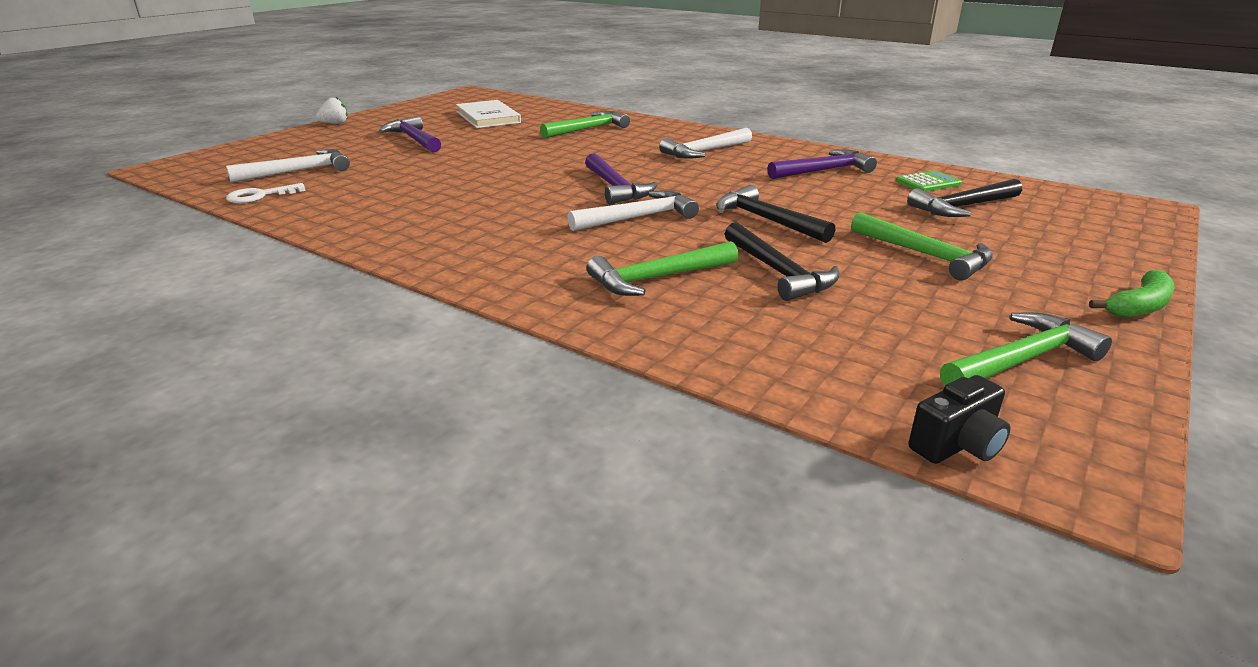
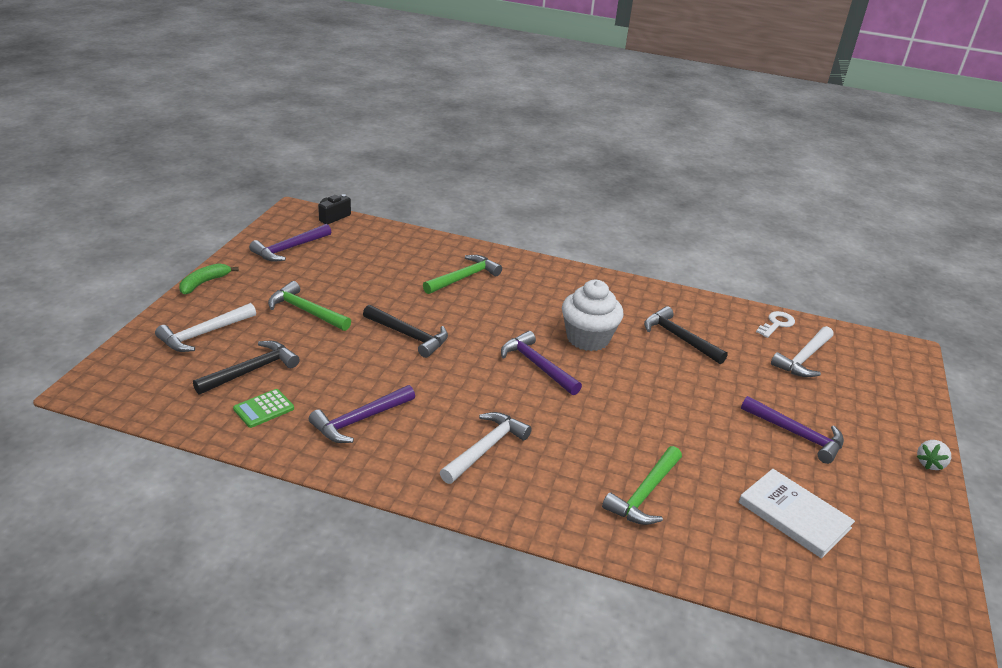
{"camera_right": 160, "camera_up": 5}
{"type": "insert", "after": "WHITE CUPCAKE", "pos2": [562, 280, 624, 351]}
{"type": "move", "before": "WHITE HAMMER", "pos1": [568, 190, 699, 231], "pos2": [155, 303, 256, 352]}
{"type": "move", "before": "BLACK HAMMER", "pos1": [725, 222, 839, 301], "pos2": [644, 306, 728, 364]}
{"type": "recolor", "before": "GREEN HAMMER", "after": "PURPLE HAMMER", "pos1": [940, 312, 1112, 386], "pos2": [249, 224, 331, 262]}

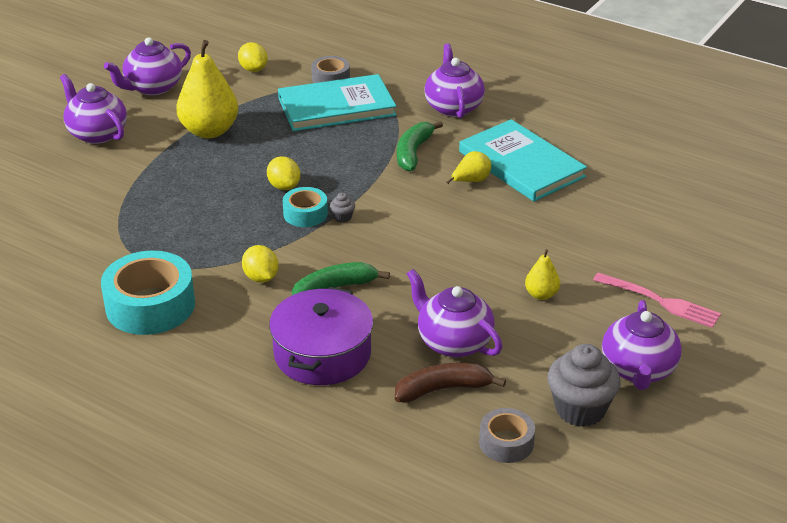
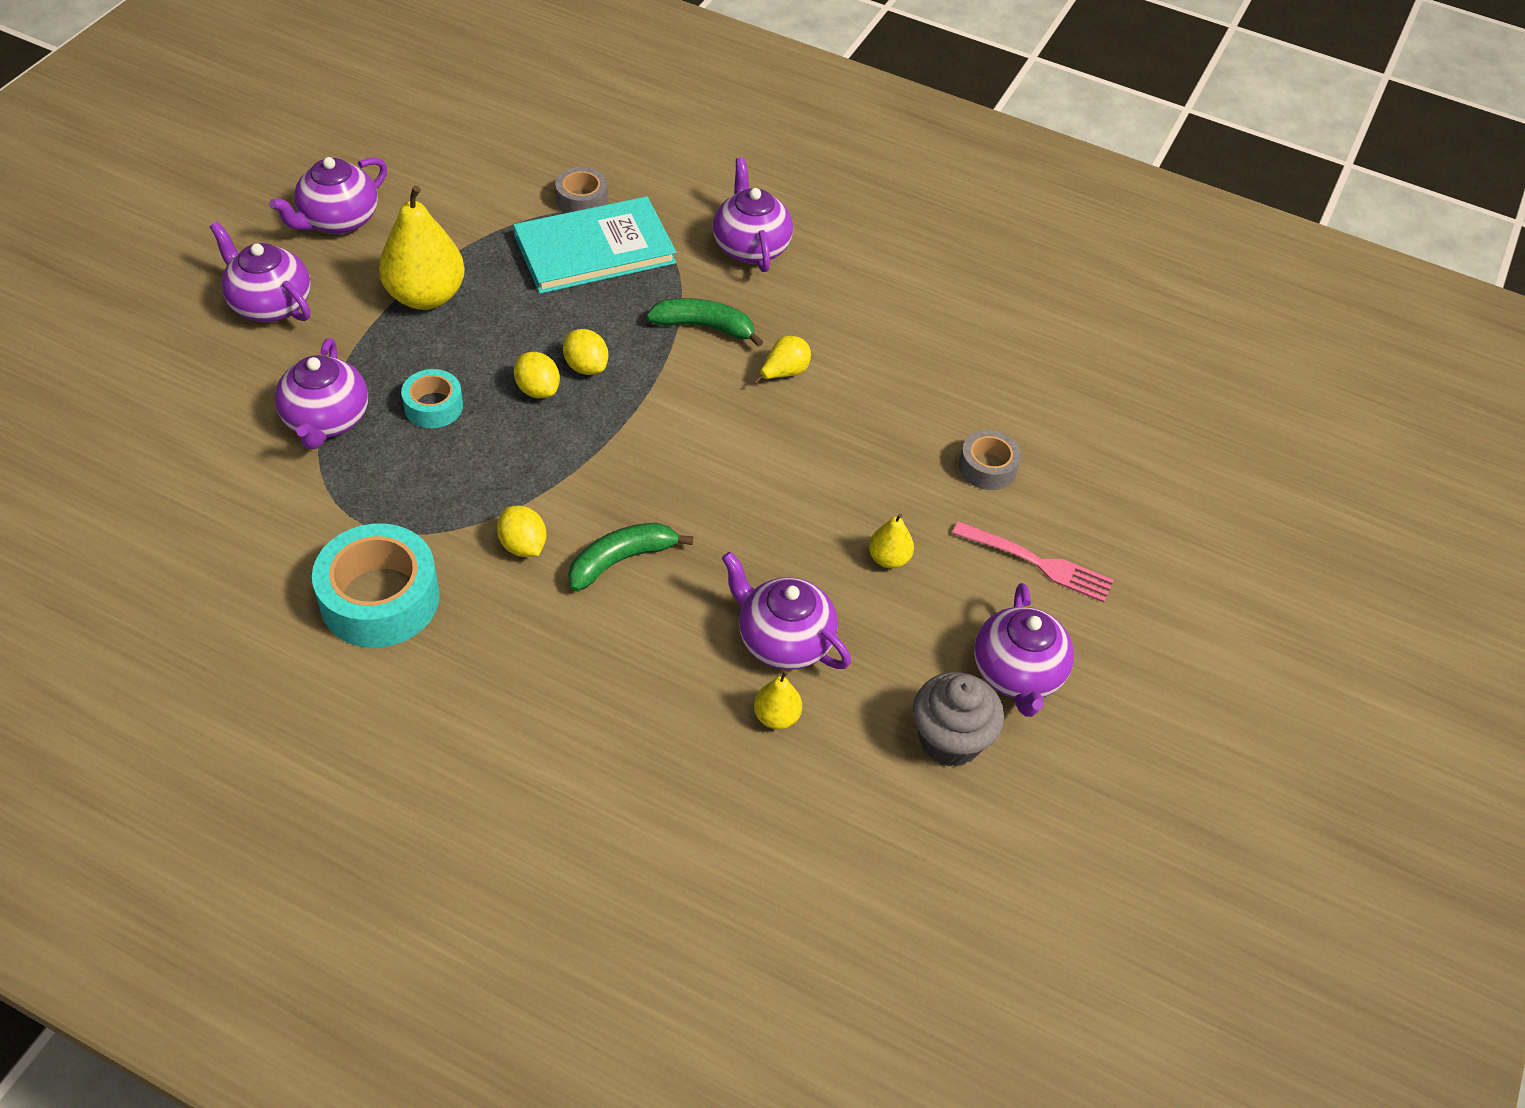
{"camera_right": -10, "camera_up": 15}
{"type": "delete", "before": "PURPLE POT", "pos1": [269, 287, 373, 385]}
{"type": "delete", "before": "GREY CUPCAKE", "pos1": [330, 193, 355, 223]}
{"type": "delete", "before": "TURQUOISE BOOK", "pos1": [459, 119, 587, 202]}
{"type": "insert", "after": "PURPLE TEAPOT", "pos2": [275, 338, 368, 449]}
{"type": "move", "before": "YELLOW LEMON", "pos1": [238, 42, 268, 72], "pos2": [563, 329, 608, 375]}
{"type": "move", "before": "TURQUOISE TAPE", "pos1": [283, 187, 328, 227], "pos2": [401, 369, 463, 428]}
{"type": "move", "before": "GREY TAPE", "pos1": [479, 408, 535, 463], "pos2": [959, 430, 1021, 490]}
{"type": "replace", "before": "BROWN BANANA", "after": "YELLOW PEAR", "pos1": [395, 363, 506, 402], "pos2": [754, 671, 802, 729]}
{"type": "rotate", "before": "GREEN BANANA", "pos1": [397, 121, 443, 171], "pos2": [647, 298, 763, 347], "turn": 90}

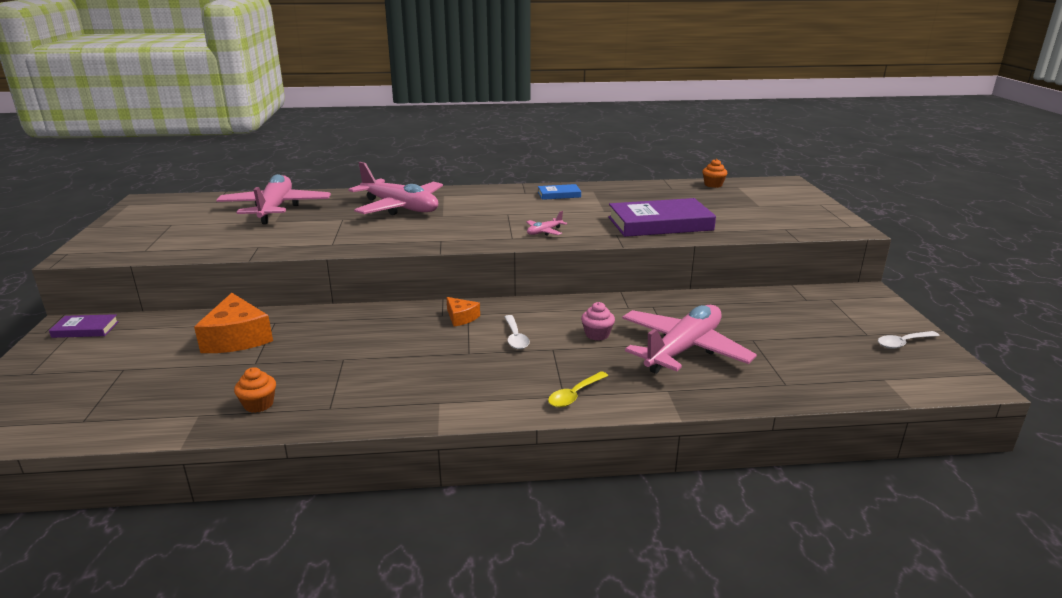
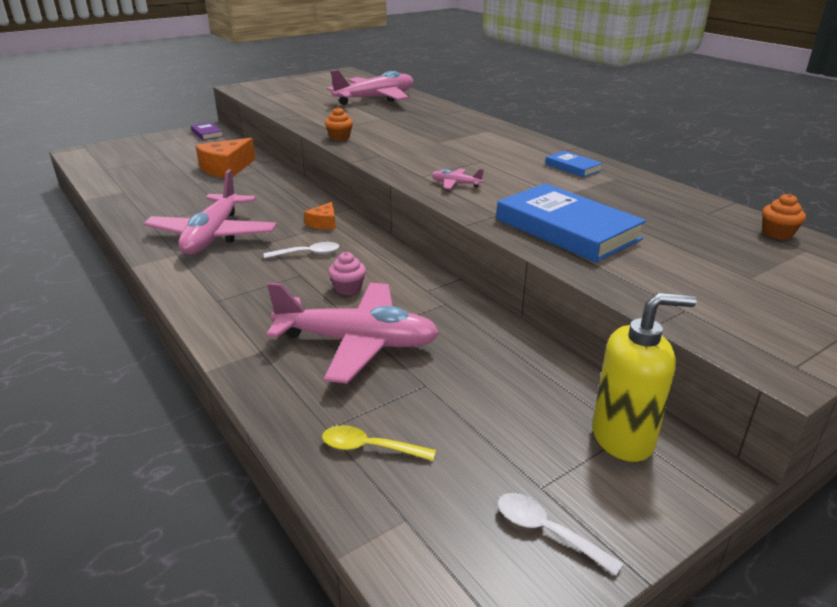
{"camera_right": 60, "camera_up": 5}
{"type": "insert", "after": "YELLOW SOAP DISPENSER", "pos2": [592, 293, 696, 462]}
{"type": "move", "before": "ORANGE CUPCAKE", "pos1": [234, 367, 276, 413], "pos2": [325, 107, 353, 141]}
{"type": "move", "before": "PINK PLANE", "pos1": [348, 162, 443, 215], "pos2": [143, 169, 277, 255]}
{"type": "move", "before": "YELLOW SPOON", "pos1": [548, 371, 608, 408], "pos2": [322, 425, 436, 461]}
{"type": "recolor", "before": "PURPLE BOOK", "after": "BLUE BOOK", "pos1": [608, 198, 716, 237], "pos2": [496, 183, 646, 263]}
{"type": "rotate", "before": "WHITE SPOON", "pos1": [505, 315, 530, 349], "pos2": [264, 242, 339, 258], "turn": -150}

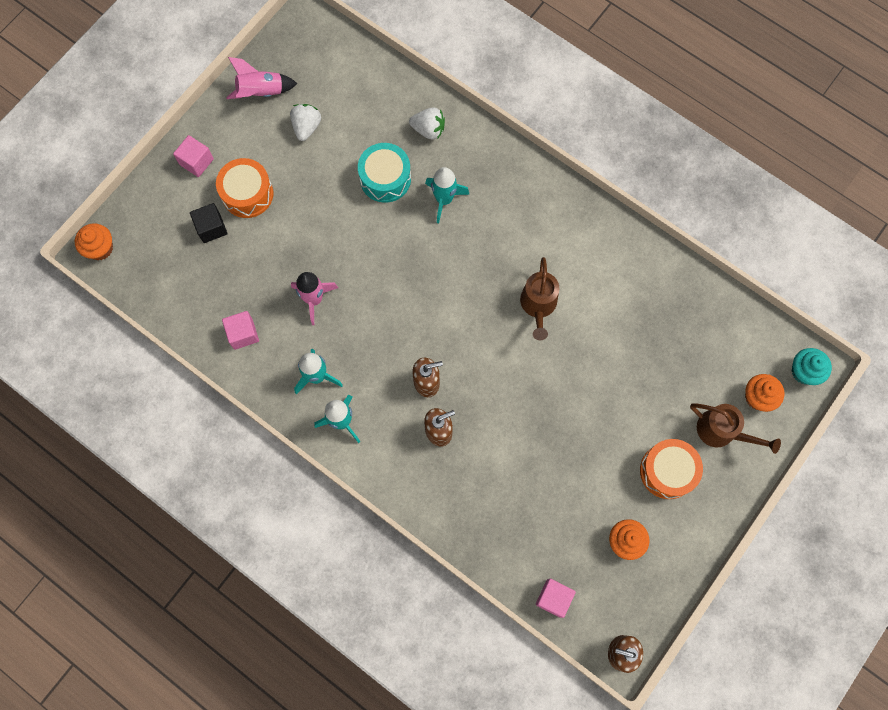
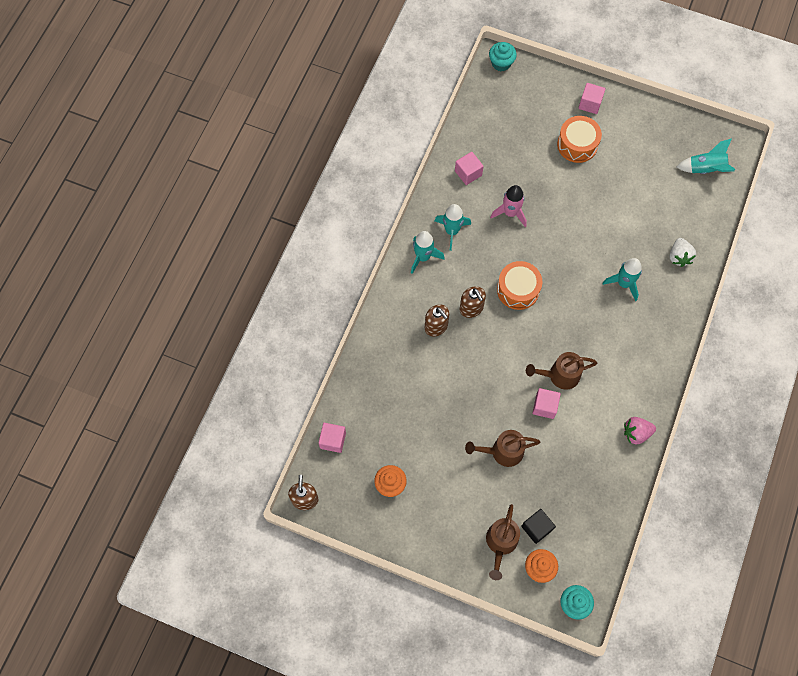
{"camera_right": 75, "camera_up": -5}
{"type": "delete", "before": "PINK ROCKET", "pos1": [226, 57, 297, 99]}
{"type": "delete", "before": "WHITE STRAWBERRY", "pos1": [290, 104, 321, 141]}
{"type": "delete", "before": "TURQUOISE DRUM", "pos1": [358, 143, 411, 203]}
{"type": "insert", "after": "BROWN WATERING CAN", "pos2": [465, 430, 540, 467]}
{"type": "insert", "after": "PINK CUBE", "pos2": [532, 388, 561, 419]}
{"type": "insert", "after": "PINK STRAWBERRY", "pos2": [624, 417, 656, 445]}
{"type": "insert", "after": "TURQUOISE ROCKET", "pos2": [677, 139, 735, 174]}
{"type": "move", "before": "BLACK CUBE", "pos1": [190, 203, 228, 243], "pos2": [521, 509, 556, 544]}
{"type": "move", "before": "ORANGE DRUM", "pos1": [640, 439, 703, 499], "pos2": [497, 261, 542, 310]}
{"type": "recolor", "before": "ORANGE CUPCAKE", "after": "TURQUOISE CUPCAKE", "pos1": [75, 223, 113, 260], "pos2": [489, 42, 517, 71]}

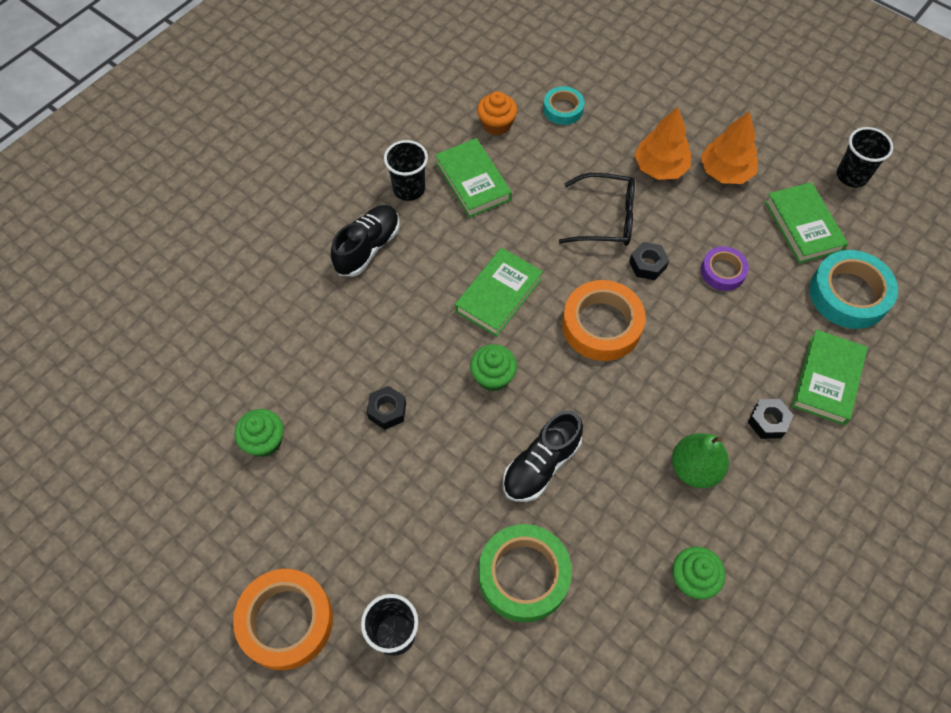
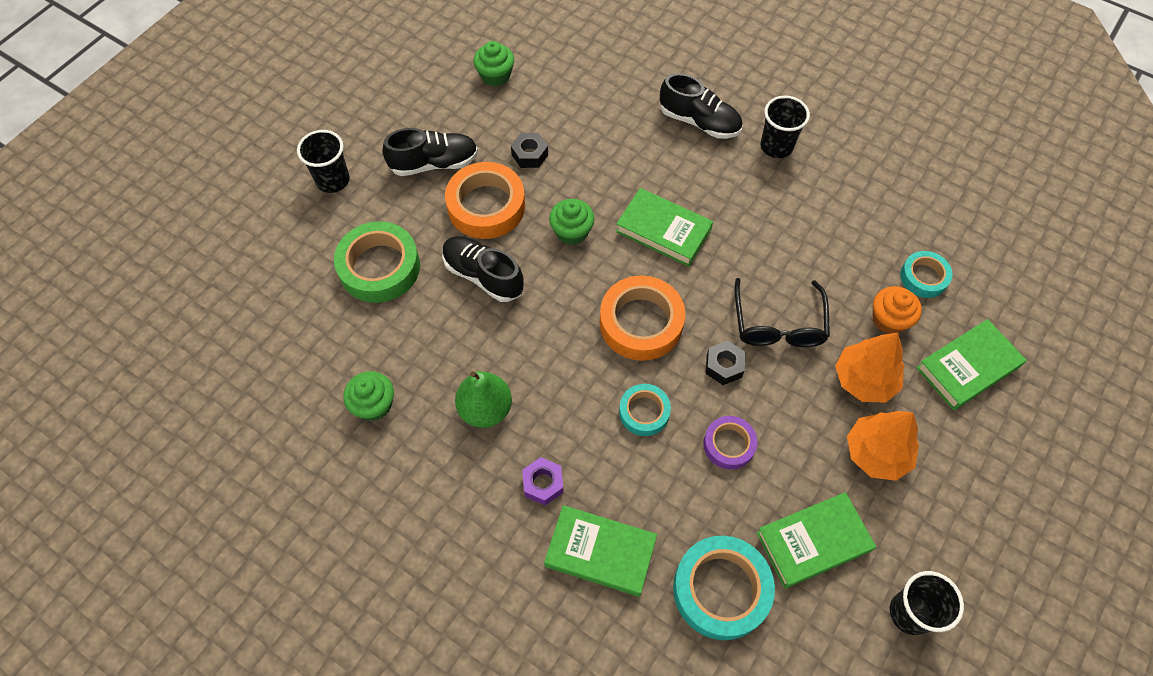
{"camera_right": 85, "camera_up": 0}
{"type": "insert", "after": "BLACK SHOE", "pos2": [382, 128, 478, 176]}
{"type": "insert", "after": "TURQUOISE TAPE", "pos2": [619, 384, 671, 436]}
{"type": "move", "before": "ORANGE TAPE", "pos1": [233, 569, 333, 670], "pos2": [445, 162, 525, 239]}
{"type": "move", "before": "GREEN BOOK", "pos1": [435, 138, 512, 218], "pos2": [916, 319, 1027, 410]}
{"type": "move", "before": "ORANGE CUPCAKE", "pos1": [477, 91, 517, 135], "pos2": [873, 286, 922, 334]}
{"type": "recolor", "before": "BLACK NUT", "after": "PURPLE NUT", "pos1": [748, 399, 794, 439], "pos2": [522, 457, 564, 505]}

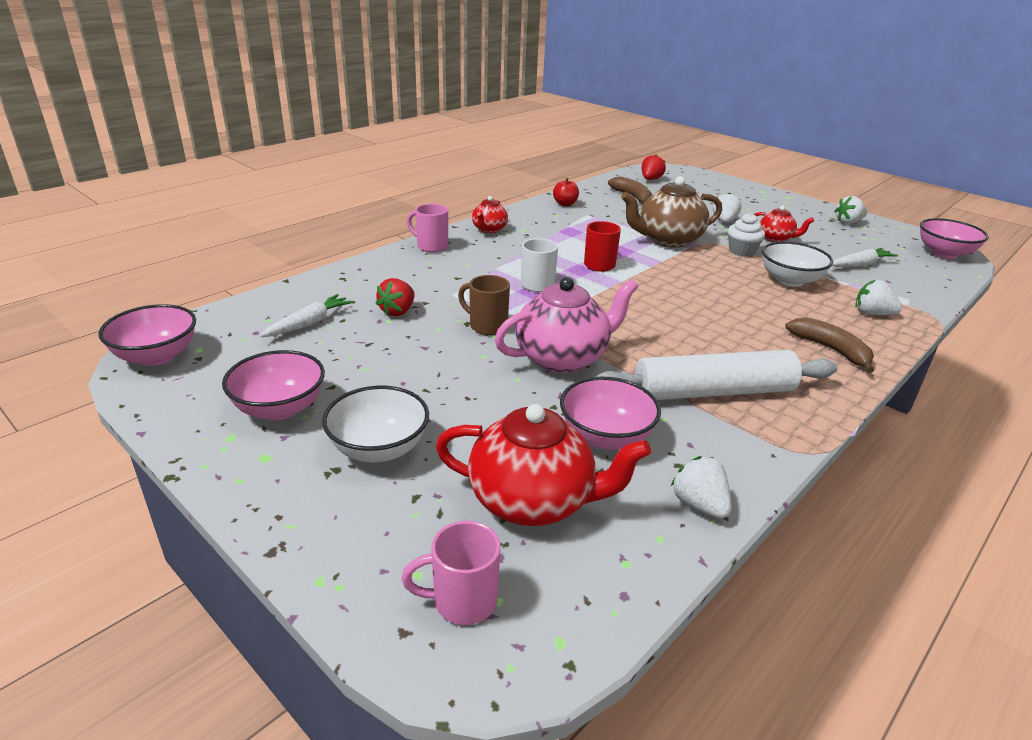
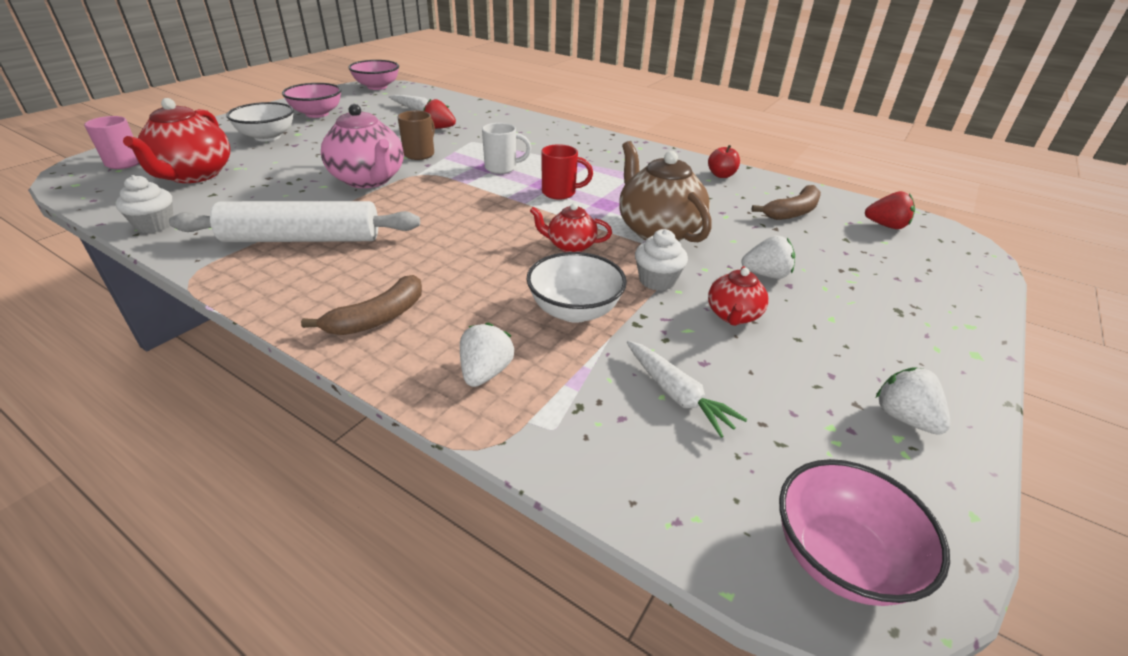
{"camera_right": 80, "camera_up": 5}
{"type": "delete", "before": "PINK MUG", "pos1": [407, 204, 448, 252]}
{"type": "delete", "before": "PINK BOWL", "pos1": [560, 377, 661, 450]}
{"type": "move", "before": "RED TEAPOT", "pos1": [472, 196, 508, 233], "pos2": [530, 203, 612, 252]}
{"type": "replace", "before": "WHITE STRAWBERRY", "after": "WHITE CUPCAKE", "pos1": [671, 456, 732, 519], "pos2": [115, 175, 173, 233]}
{"type": "rotate", "before": "WHITE ROLLING PIN", "pos1": [595, 350, 838, 400], "pos2": [169, 201, 420, 242], "turn": -75}

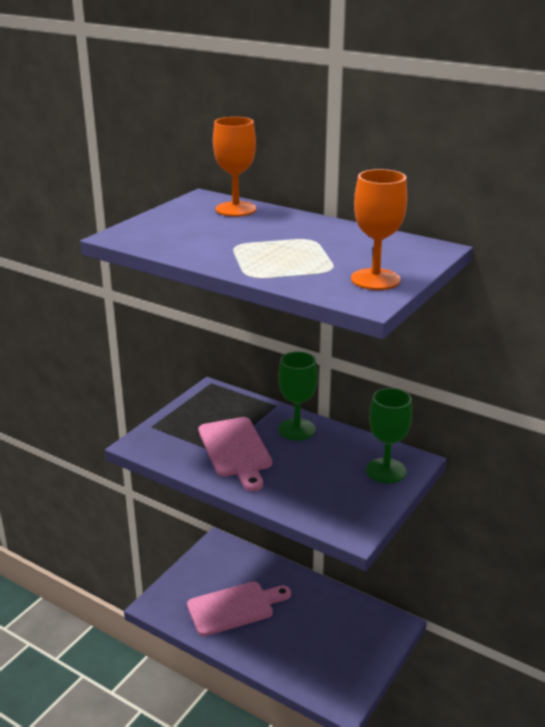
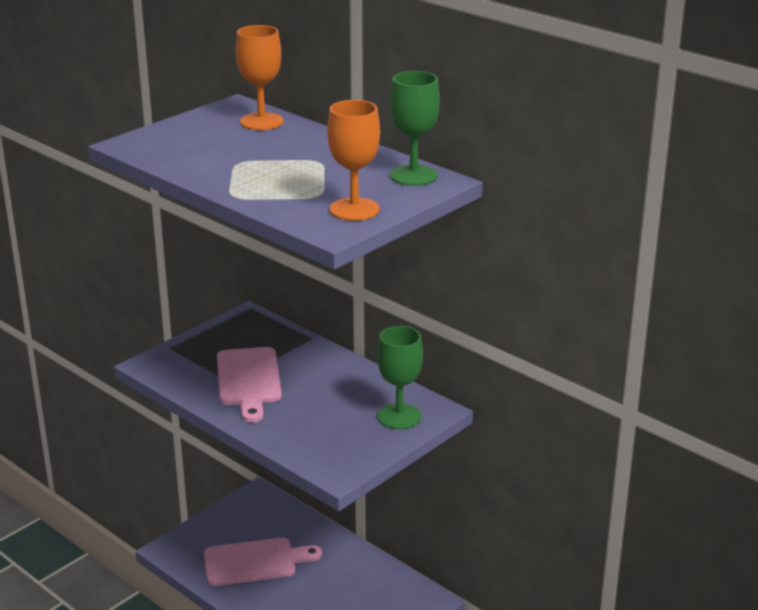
{"camera_right": 10, "camera_up": 0}
{"type": "move", "before": "GREEN GOBLET", "pos1": [278, 351, 318, 441], "pos2": [390, 71, 440, 186]}

